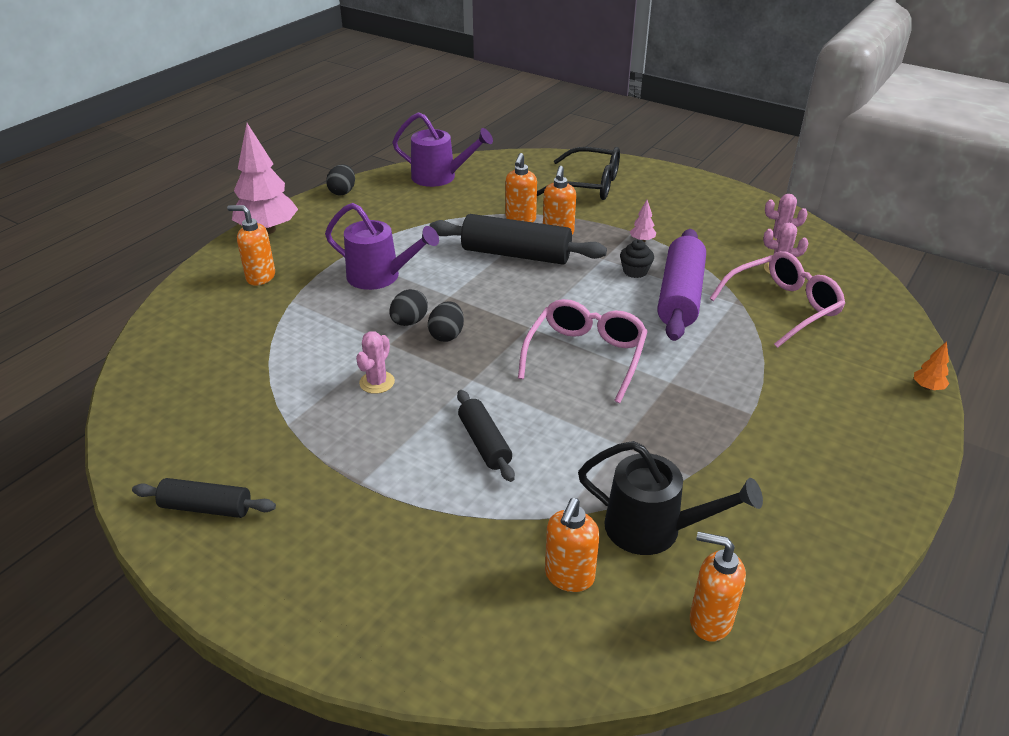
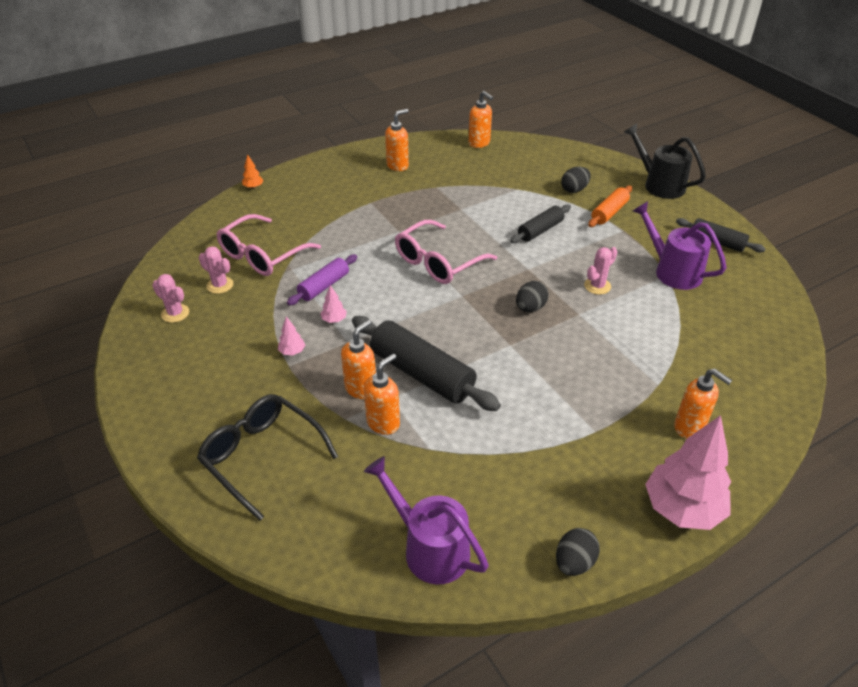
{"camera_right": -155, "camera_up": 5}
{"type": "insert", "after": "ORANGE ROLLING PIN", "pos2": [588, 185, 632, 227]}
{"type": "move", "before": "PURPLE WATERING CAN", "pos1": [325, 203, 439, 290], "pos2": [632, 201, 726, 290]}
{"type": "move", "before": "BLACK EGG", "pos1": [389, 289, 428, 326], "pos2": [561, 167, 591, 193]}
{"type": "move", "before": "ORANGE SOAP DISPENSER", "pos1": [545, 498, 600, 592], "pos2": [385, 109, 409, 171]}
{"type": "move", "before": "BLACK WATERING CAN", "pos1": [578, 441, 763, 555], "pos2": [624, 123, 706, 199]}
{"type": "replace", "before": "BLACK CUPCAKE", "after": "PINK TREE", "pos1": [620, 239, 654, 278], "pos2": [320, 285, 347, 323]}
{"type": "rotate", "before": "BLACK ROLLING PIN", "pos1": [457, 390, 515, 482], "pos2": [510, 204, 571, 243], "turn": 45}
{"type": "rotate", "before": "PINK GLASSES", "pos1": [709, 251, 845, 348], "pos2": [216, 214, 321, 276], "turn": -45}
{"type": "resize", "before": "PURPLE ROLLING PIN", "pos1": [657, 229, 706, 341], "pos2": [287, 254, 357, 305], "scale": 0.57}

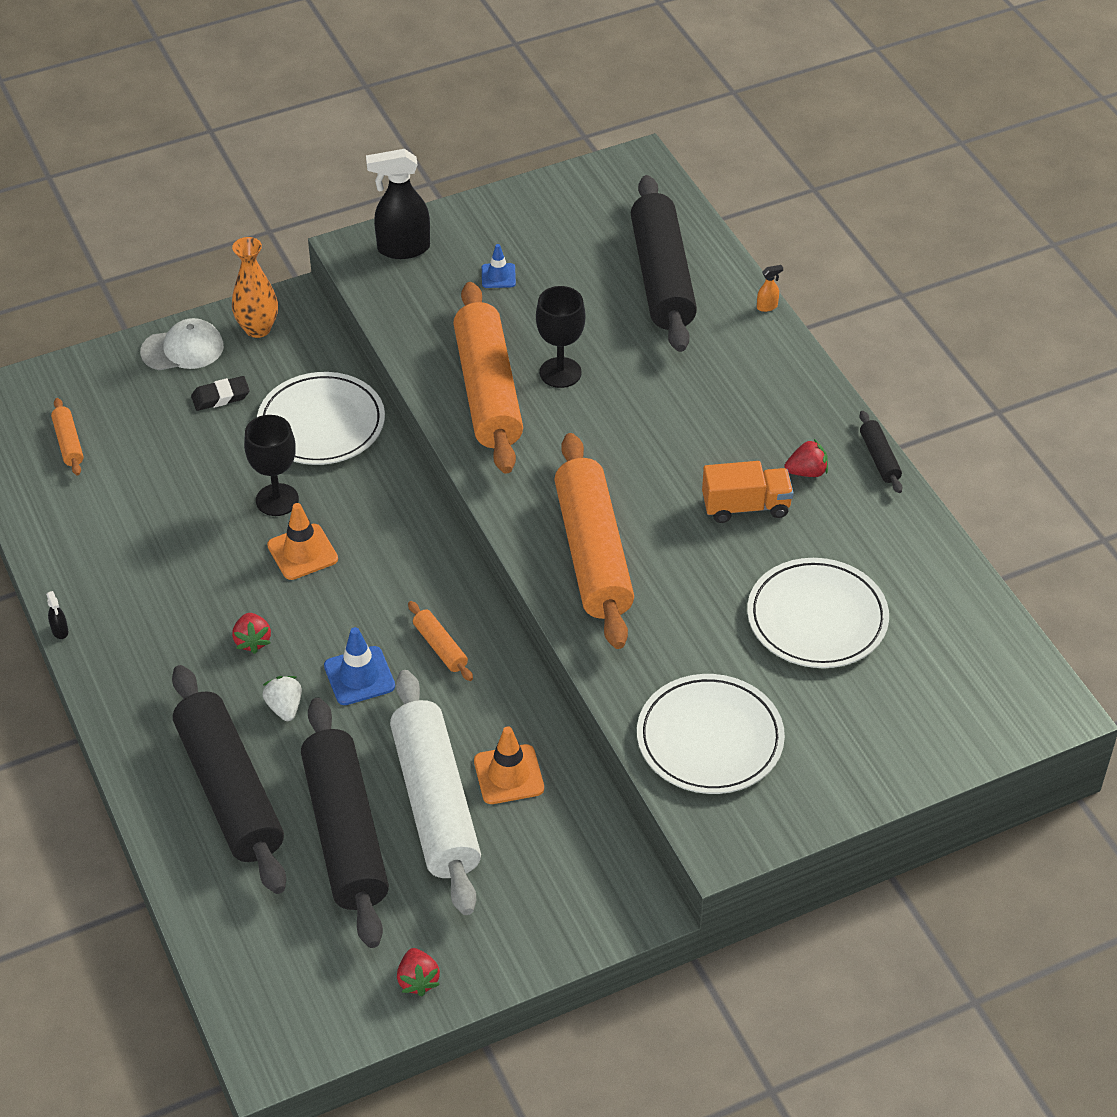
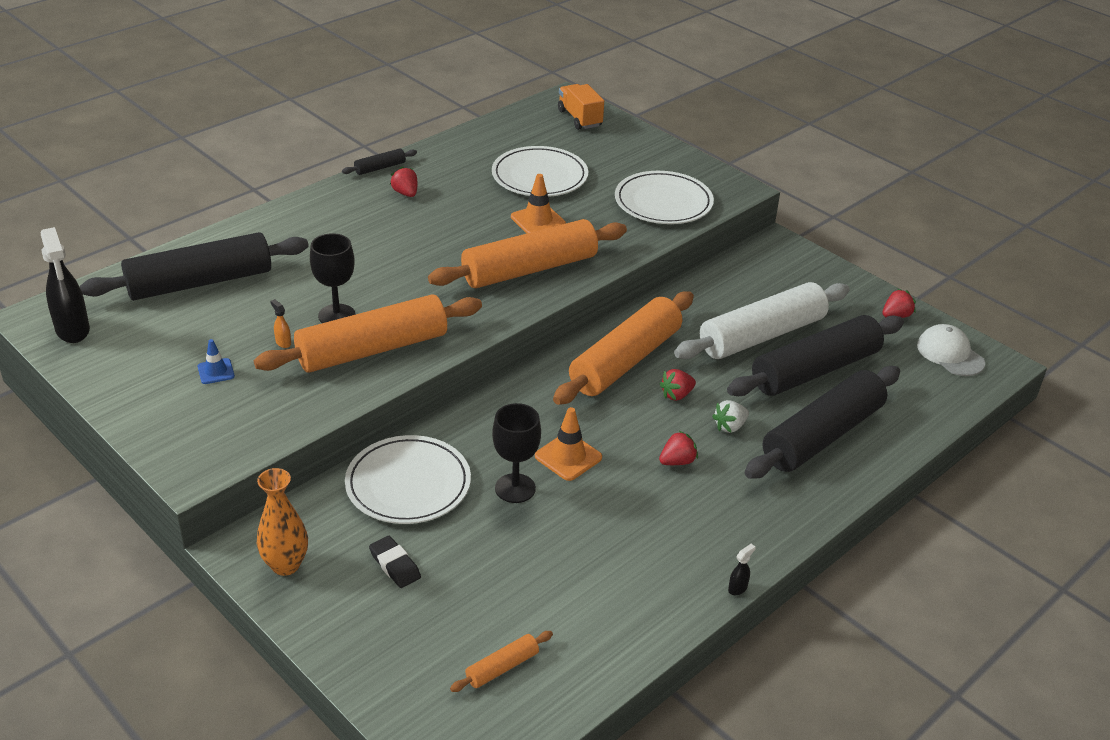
{"camera_right": -110, "camera_up": -10}
{"type": "move", "before": "WHITE CAP", "pos1": [140, 318, 224, 370], "pos2": [917, 324, 985, 376]}
{"type": "move", "before": "BLACK SPRAY BOTTLE", "pos1": [366, 149, 430, 259], "pos2": [40, 227, 90, 343]}
{"type": "move", "before": "ORANGE TRAFFIC CONE", "pos1": [474, 727, 544, 804], "pos2": [511, 174, 566, 234]}
{"type": "move", "before": "ORANGE TRUCK", "pos1": [702, 461, 794, 523], "pos2": [558, 84, 604, 130]}
{"type": "move", "before": "ORANGE SPRAY BOTTLE", "pos1": [757, 265, 783, 312], "pos2": [270, 299, 291, 348]}
{"type": "replace", "before": "BLUE TRAFFIC CONE", "after": "RED STRAWBERRY", "pos1": [324, 627, 395, 705], "pos2": [660, 369, 696, 401]}
{"type": "resize", "before": "ORANGE ROLLING PIN", "pos1": [408, 601, 473, 681], "pos2": [553, 291, 694, 405], "scale": 2.39}

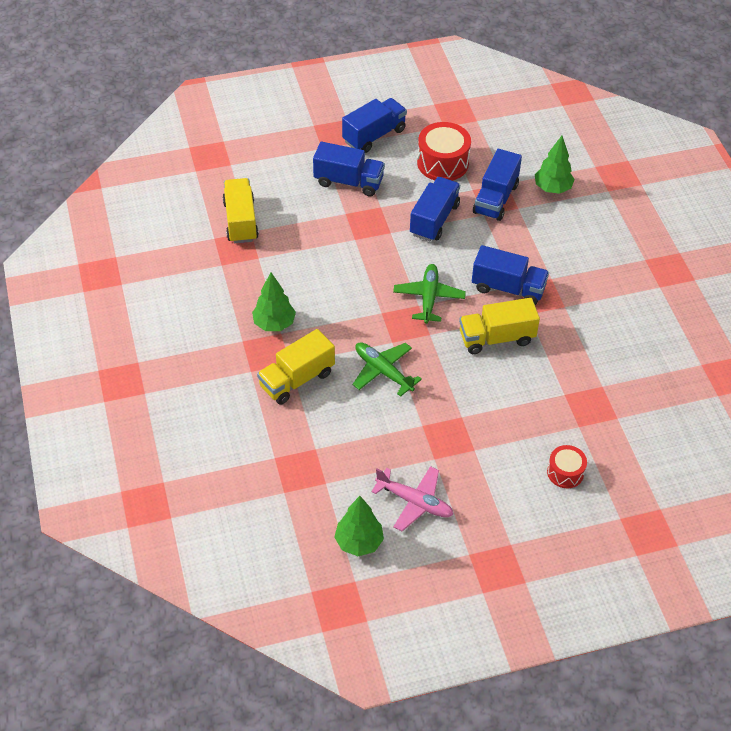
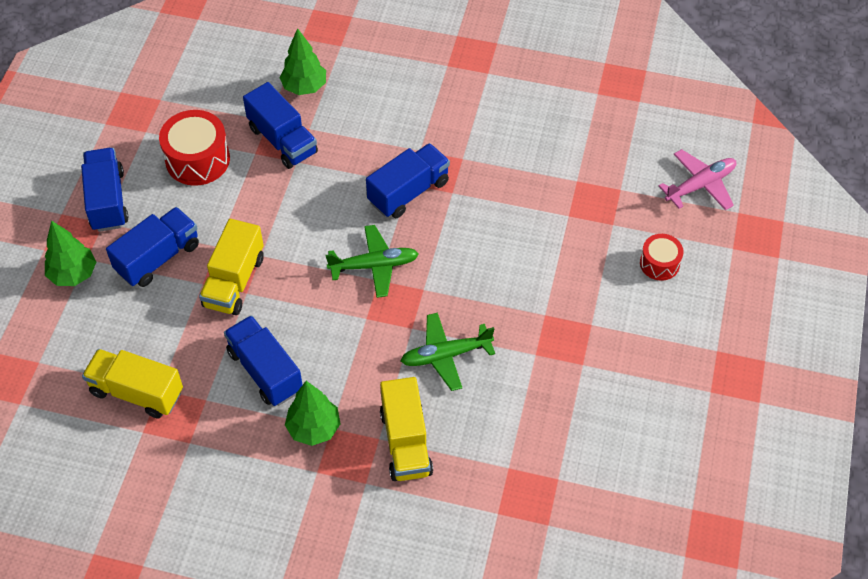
{"camera_right": -60, "camera_up": 5}
{"type": "move", "before": "GREEN TREE", "pos1": [334, 496, 384, 556], "pos2": [45, 220, 96, 286]}
{"type": "move", "before": "PINK PLANE", "pos1": [371, 466, 453, 531], "pos2": [659, 149, 736, 210]}
{"type": "move", "before": "BLUE TRUCK", "pos1": [410, 177, 460, 241], "pos2": [224, 315, 303, 406]}
{"type": "move", "before": "YELLOW TRUCK", "pos1": [459, 298, 540, 354], "pos2": [199, 219, 264, 315]}
{"type": "rotate", "before": "GREEN PLANE", "pos1": [393, 264, 466, 324], "pos2": [326, 225, 419, 298], "turn": 135}

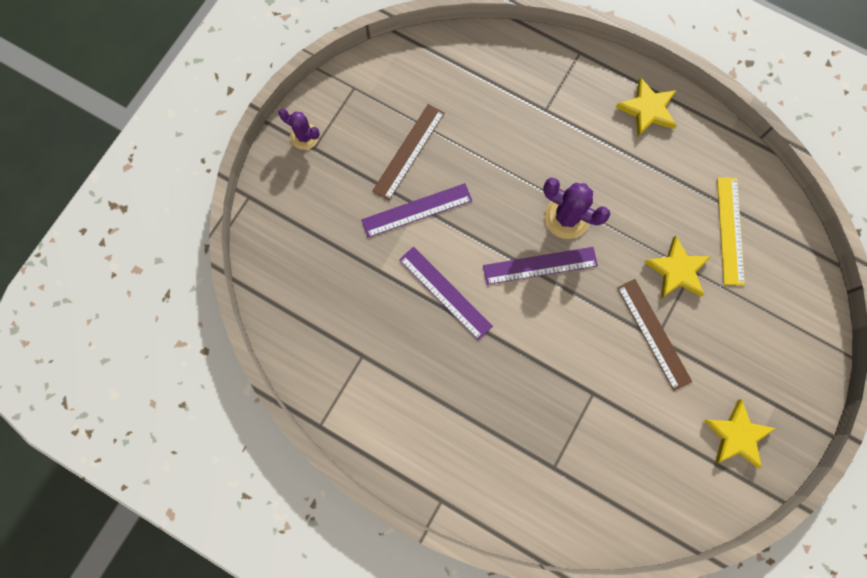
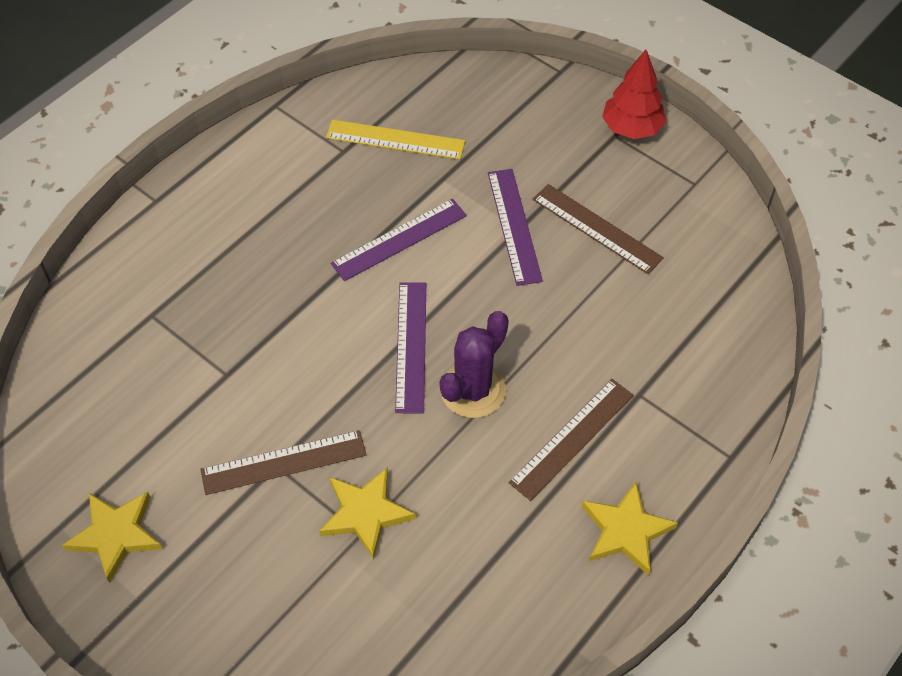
{"camera_right": 100, "camera_up": -20}
{"type": "insert", "after": "BROWN RULER", "pos2": [508, 379, 634, 501]}
{"type": "move", "before": "YELLOW RULER", "pos1": [717, 177, 745, 285], "pos2": [326, 120, 465, 159]}
{"type": "replace", "before": "PURPLE CACTUS", "after": "RED TREE", "pos1": [279, 108, 320, 150], "pos2": [602, 50, 666, 139]}

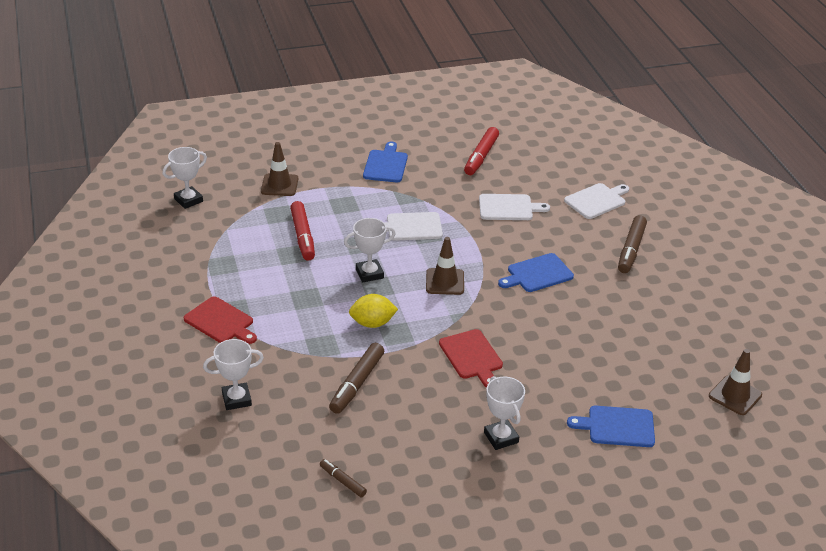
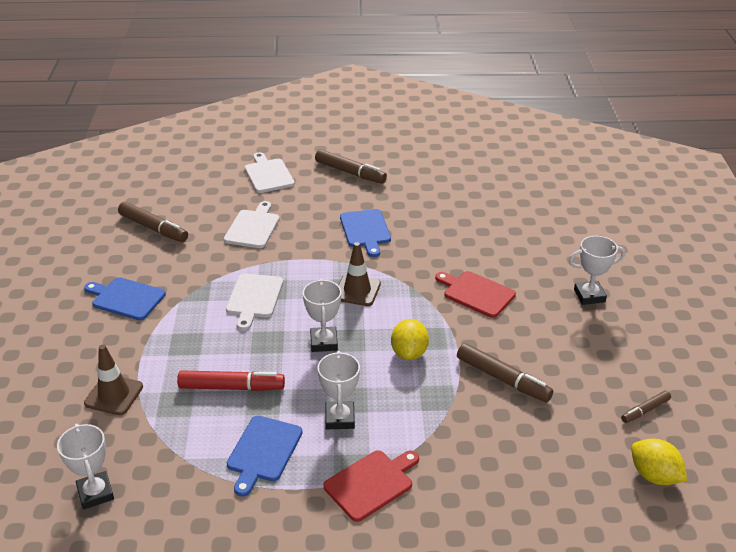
{"camera_right": -75, "camera_up": 0}
{"type": "delete", "before": "BROWN TRAFFIC CONE", "pos1": [709, 349, 762, 415]}
{"type": "insert", "after": "YELLOW LEMON", "pos2": [631, 439, 687, 485]}
{"type": "move", "before": "WHITE TROPHY", "pos1": [203, 339, 264, 410], "pos2": [317, 351, 360, 429]}
{"type": "move", "before": "BLUE CUTTING BOARD", "pos1": [567, 406, 655, 447], "pos2": [227, 416, 303, 497]}
{"type": "recolor", "before": "RED MARKER", "after": "BROWN MARKER", "pos1": [464, 127, 499, 175], "pos2": [118, 202, 188, 242]}
{"type": "rotate", "before": "RED CUTTING BOARD", "pos1": [439, 329, 503, 388], "pos2": [435, 271, 516, 318], "turn": -135}

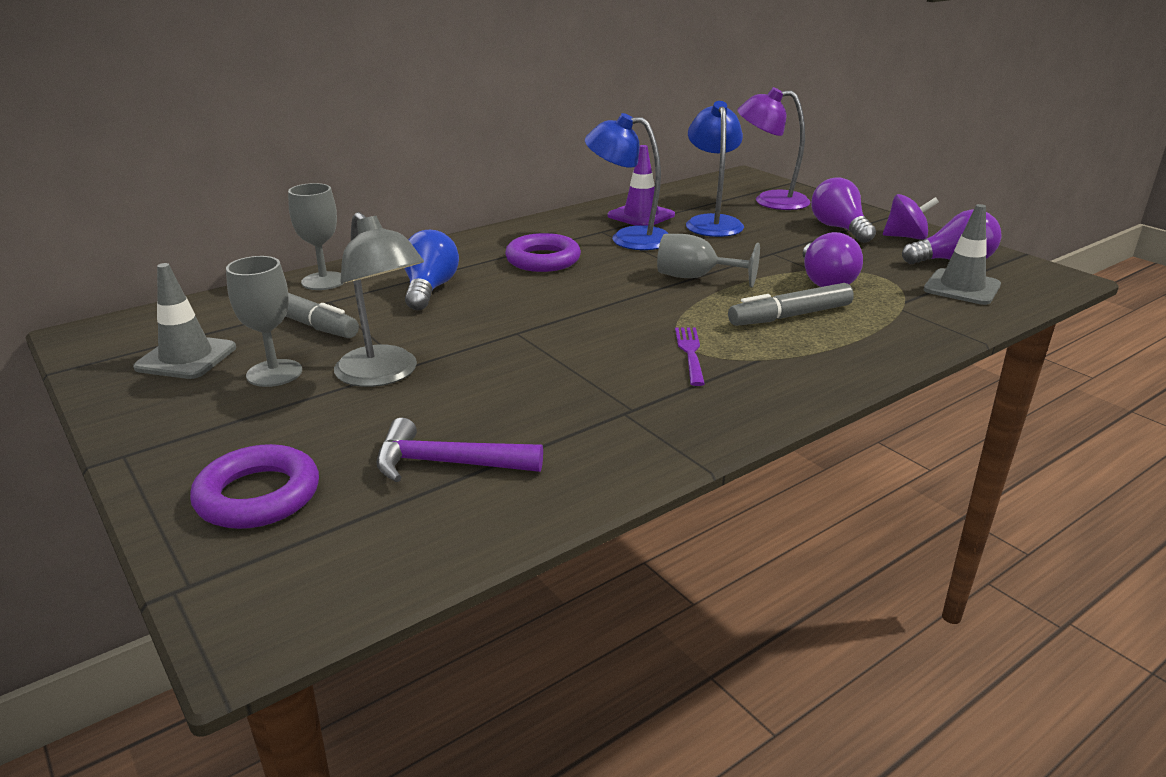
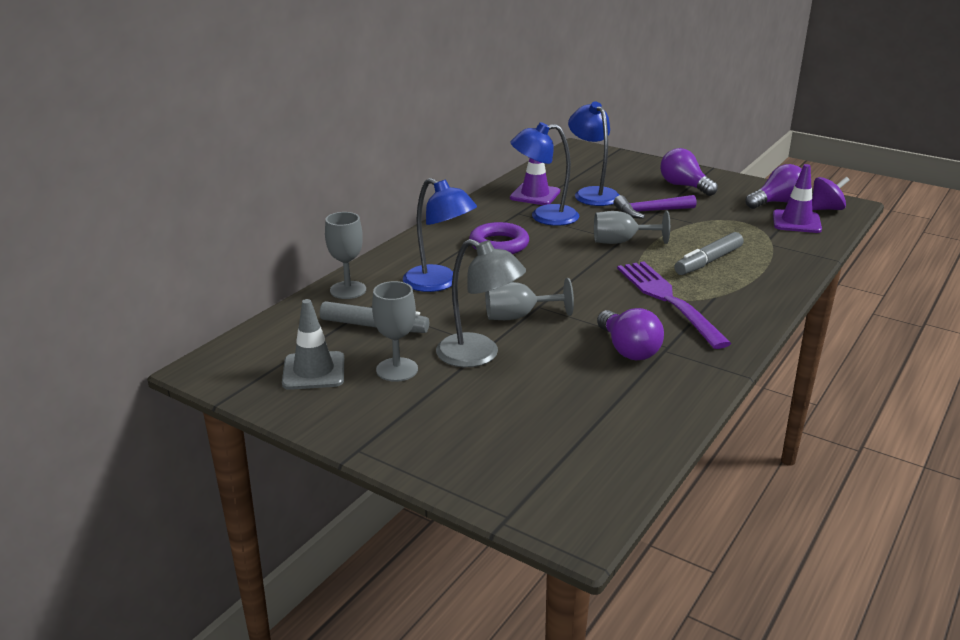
{"camera_right": -20, "camera_up": 0}
{"type": "delete", "before": "PURPLE RING", "pos1": [190, 444, 319, 529]}
{"type": "delete", "before": "PURPLE LAMP", "pos1": [737, 87, 810, 210]}
{"type": "insert", "after": "GREY GOBLET", "pos2": [485, 278, 574, 320]}
{"type": "move", "before": "PURPLE HAMMER", "pos1": [376, 418, 543, 482], "pos2": [614, 195, 697, 219]}
{"type": "move", "before": "PURPLE LIGHT BULB", "pos1": [803, 232, 863, 287], "pos2": [597, 308, 664, 360]}
{"type": "move", "before": "PURPLE SPINNING TOP", "pos1": [883, 194, 939, 240], "pos2": [812, 177, 850, 210]}
{"type": "replace", "before": "BLUE LIGHT BULB", "after": "BLUE LAMP", "pos1": [404, 230, 459, 310], "pos2": [403, 178, 477, 292]}
{"type": "recolor", "before": "GREY TRAFFIC CONE", "after": "PURPLE TRAFFIC CONE", "pos1": [924, 204, 1001, 305], "pos2": [773, 164, 822, 233]}
{"type": "resize", "before": "PURPLE FORK", "pos1": [675, 327, 705, 386], "pos2": [617, 262, 732, 349], "scale": 2.06}

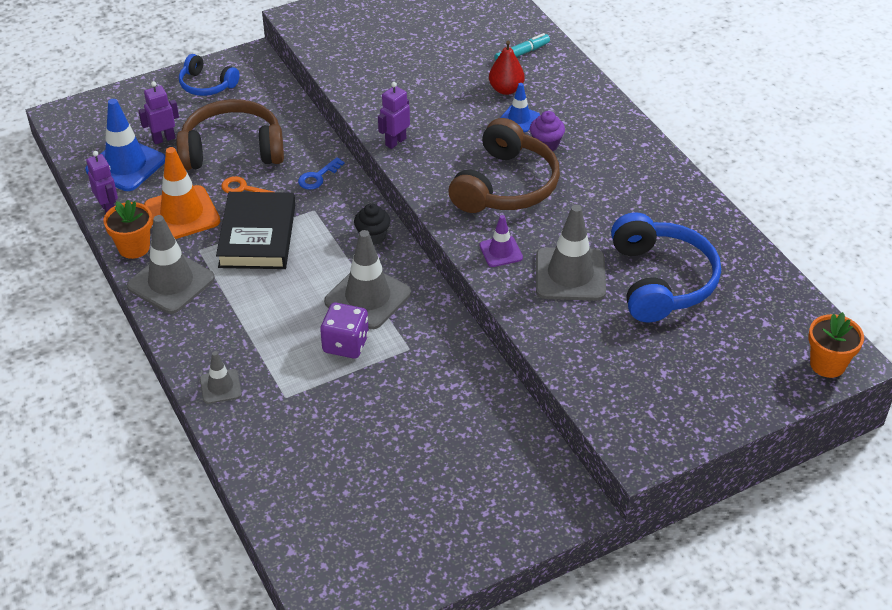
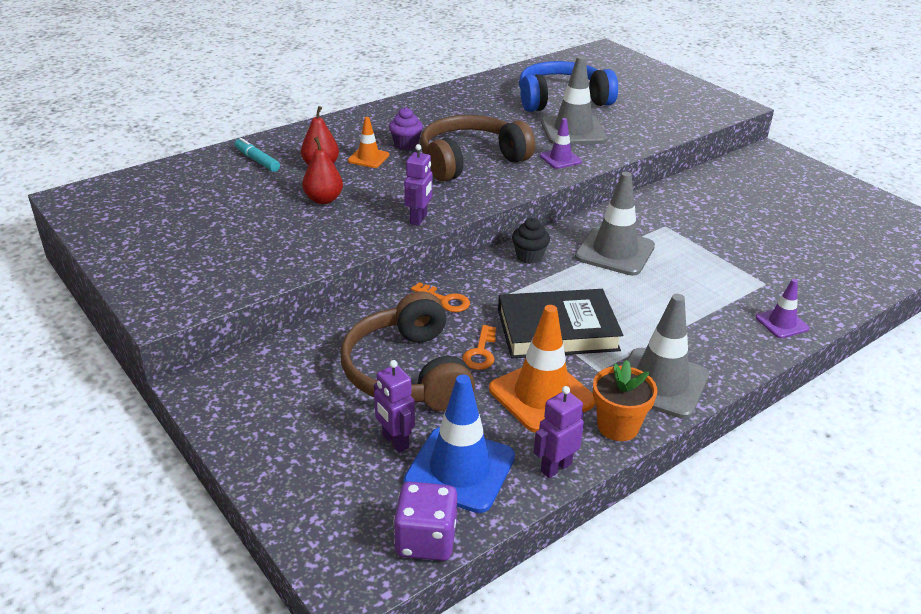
{"camera_right": -100, "camera_up": -10}
{"type": "delete", "before": "BLUE HEADPHONES", "pos1": [179, 54, 240, 96]}
{"type": "delete", "before": "ORANGE FLOWER POT", "pos1": [809, 312, 864, 378]}
{"type": "insert", "after": "RED PEAR", "pos2": [302, 137, 343, 204]}
{"type": "move", "before": "PURPLE DICE", "pos1": [320, 303, 369, 359], "pos2": [393, 481, 457, 561]}
{"type": "recolor", "before": "GREY TRAFFIC CONE", "after": "PURPLE TRAFFIC CONE", "pos1": [200, 351, 242, 404], "pos2": [756, 279, 809, 338]}
{"type": "recolor", "before": "BLUE KEY", "after": "ORANGE KEY", "pos1": [298, 157, 345, 190], "pos2": [411, 282, 470, 312]}
{"type": "recolor", "before": "BLUE TRAFFIC CONE", "after": "ORANGE TRAFFIC CONE", "pos1": [500, 83, 540, 132], "pos2": [348, 117, 389, 168]}
{"type": "rotate", "before": "PURPLE ROBOT", "pos1": [378, 82, 410, 149], "pos2": [404, 144, 432, 226], "turn": -105}
{"type": "rotate", "before": "BROWN HEADPHONES", "pos1": [449, 118, 560, 213], "pos2": [420, 115, 535, 181], "turn": -45}

